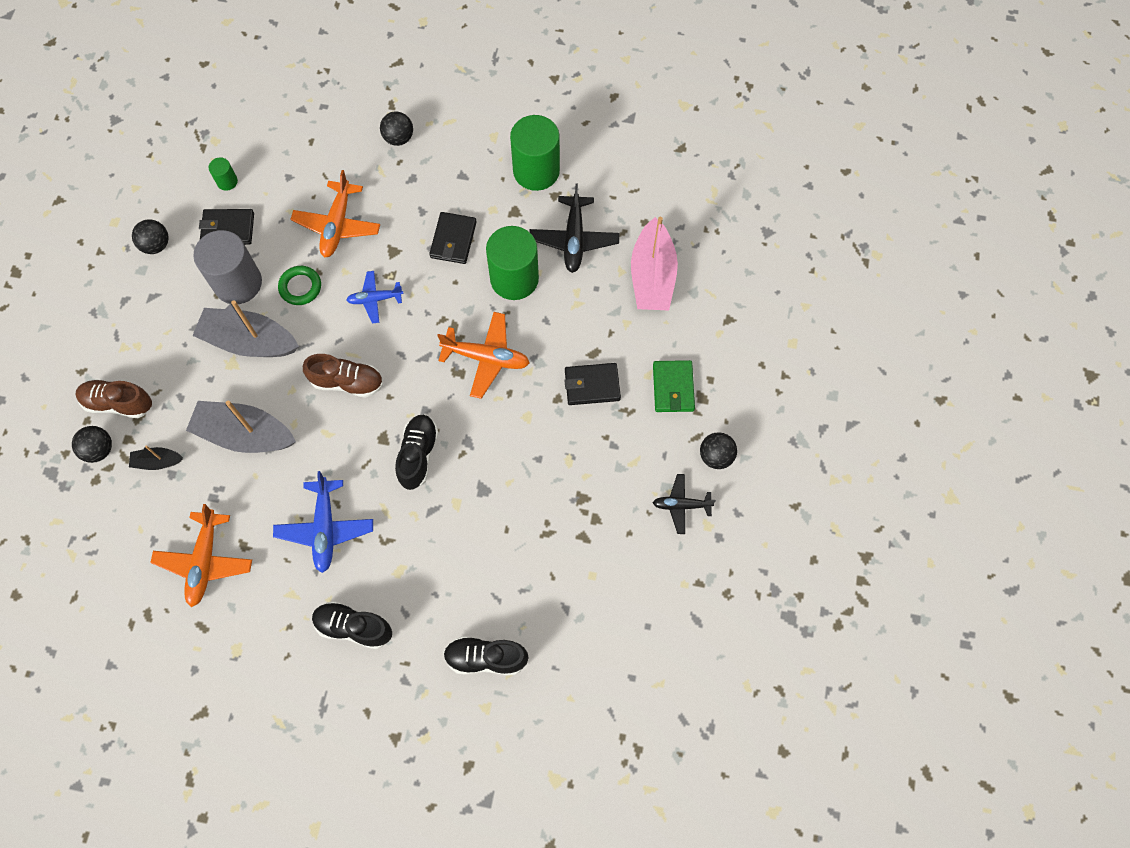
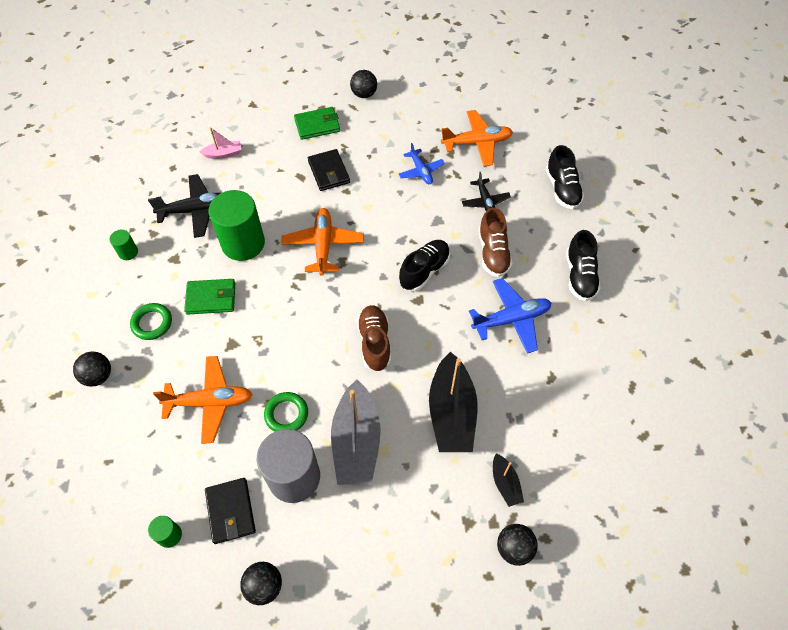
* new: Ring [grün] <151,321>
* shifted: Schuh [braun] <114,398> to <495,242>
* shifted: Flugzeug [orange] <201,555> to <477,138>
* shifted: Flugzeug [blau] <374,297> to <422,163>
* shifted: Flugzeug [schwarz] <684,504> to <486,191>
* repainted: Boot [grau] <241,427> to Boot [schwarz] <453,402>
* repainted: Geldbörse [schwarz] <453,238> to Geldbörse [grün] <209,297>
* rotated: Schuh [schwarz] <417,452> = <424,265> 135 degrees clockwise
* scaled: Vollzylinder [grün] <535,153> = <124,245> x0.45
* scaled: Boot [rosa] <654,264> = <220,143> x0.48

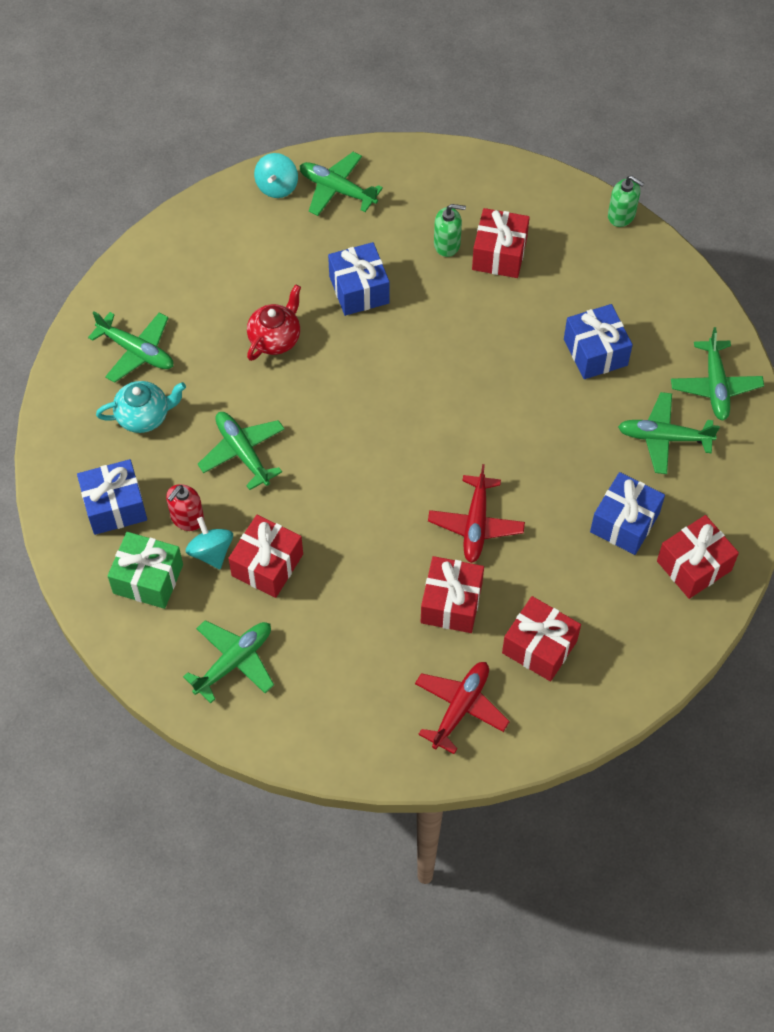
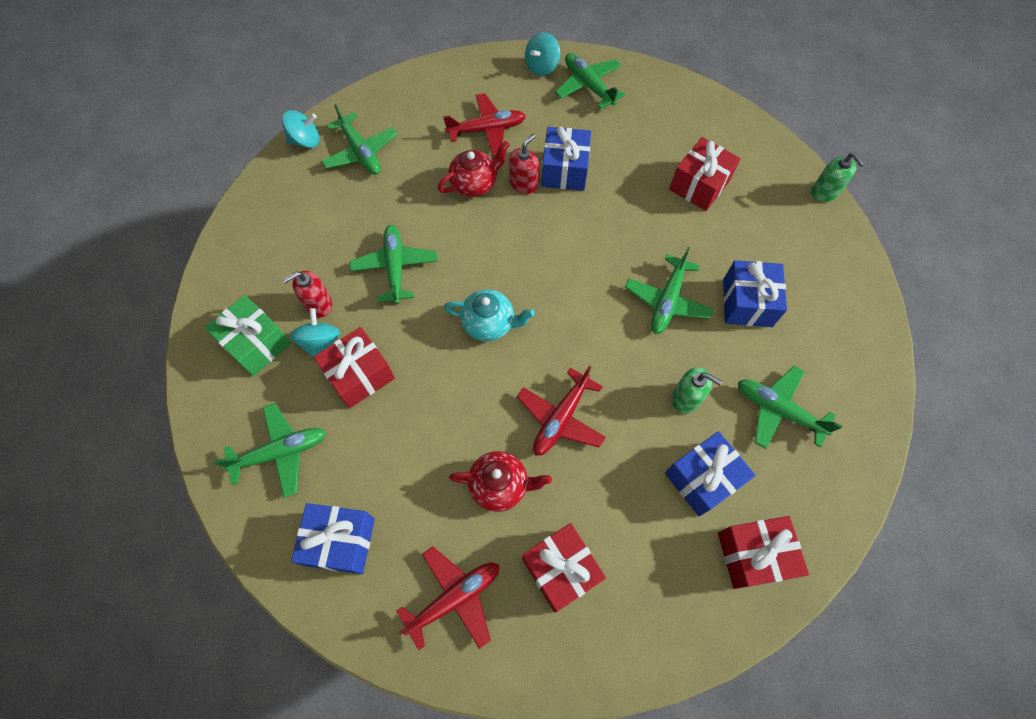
* new: Kreisel [türkis] <301,129>
* new: Flugzeug [rot] <484,124>
* new: Seifenspender [rot] <524,164>
* shifted: Geschenk [blau] <112,497> to <333,538>
* shifted: Teekanne [türkis] <141,407> to <489,315>
* shifted: Seifenspender [grün] <450,230> to <697,390>
* shifted: Flugzeug [grün] <717,374> to <669,290>
* swapped: Geschenk [rot] <452,594> to Teekanne [rot] <500,481>

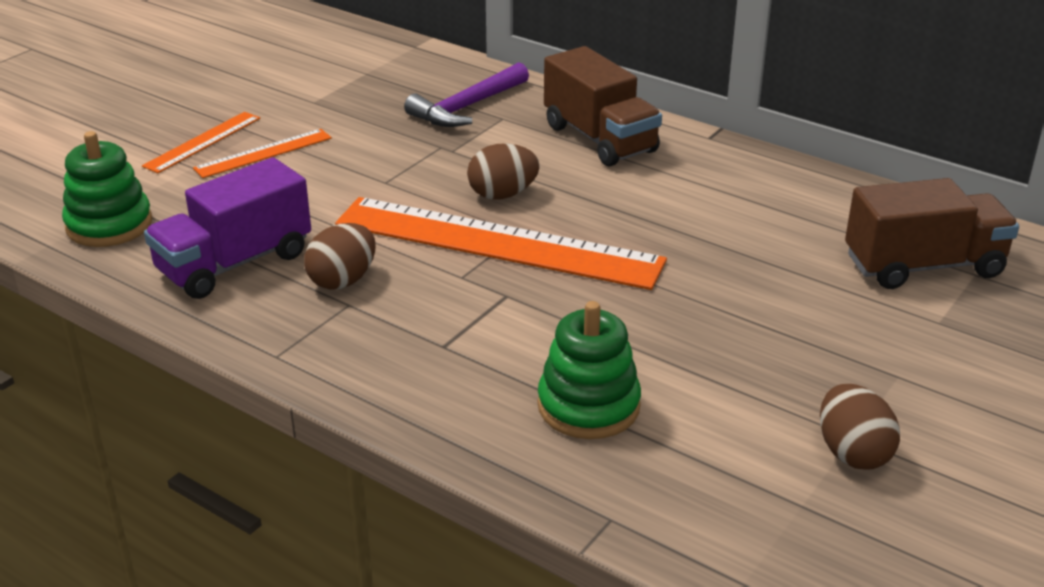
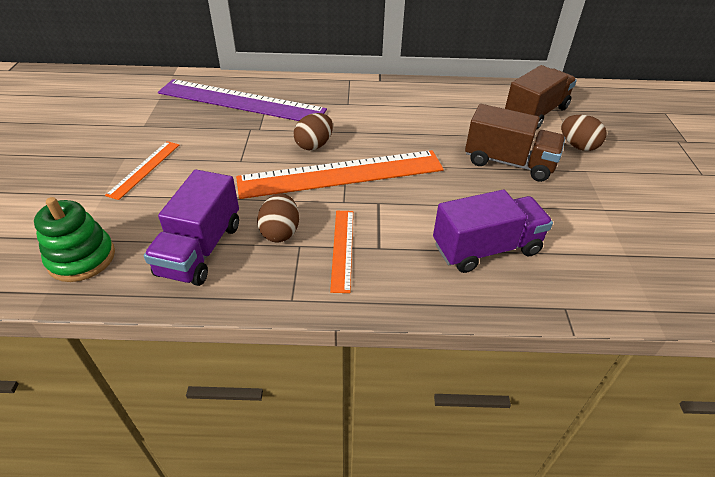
* shifted: Lineal [orange] <201,142> to <341,252>
* shifted: Lastwagen [braun] <603,106> to <515,143>
* shifted: Ei [braun] <860,427> to <584,133>
* swapped: Hammer [lila] <466,94> to Lineal [lila] <242,100>
* swapped: Stapelspielzeug [grün] <589,370> to Lastwagen [lila] <493,231>

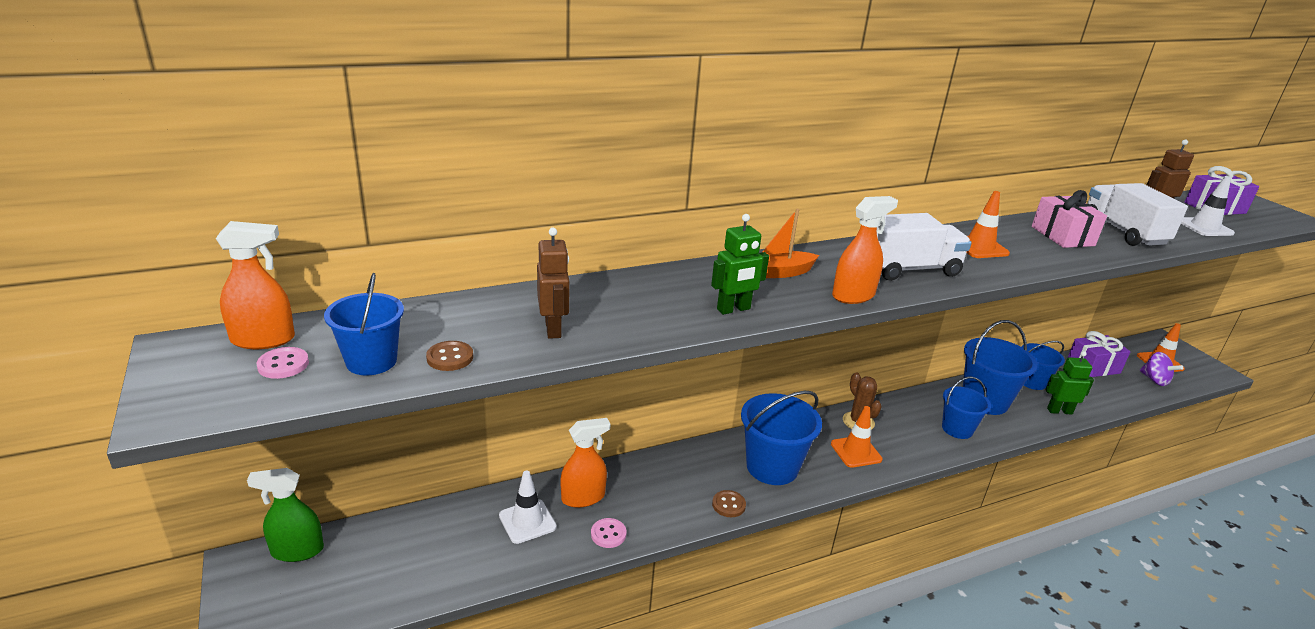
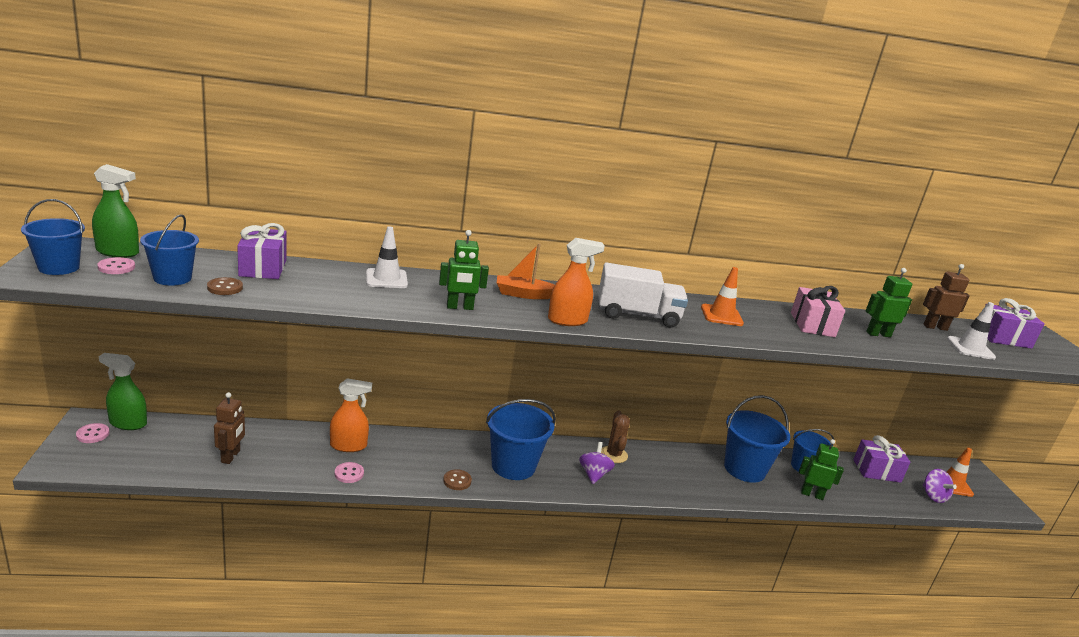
* new: Knopf [rosa] <93,433>
* new: Geschenk [lila] <262,251>
* shifted: Leitkegel [weiß] <527,507> to <387,257>
* shifted: Roboter [braun] <553,283> to <229,428>
* shifted: Eimer [blau] <966,408> to <53,237>
* swapped: Leitkegel [orange] <857,437> to Kreisel [lila] <597,463>
* swapped: Lastwagen [weiß] <1137,214> to Roboter [grün] <889,302>
* repainted: Sprühflasche [orange] <255,285> to Sprühflasche [grün] <115,211>

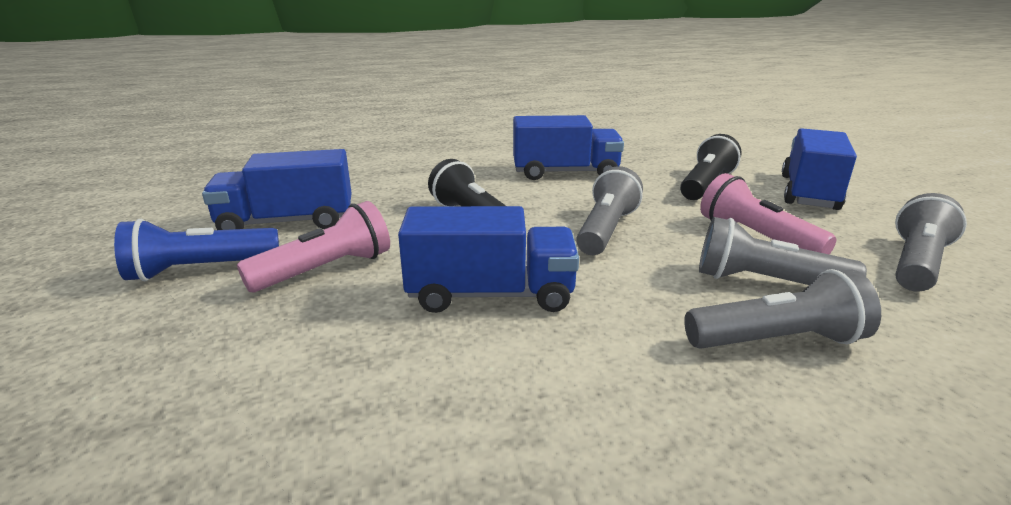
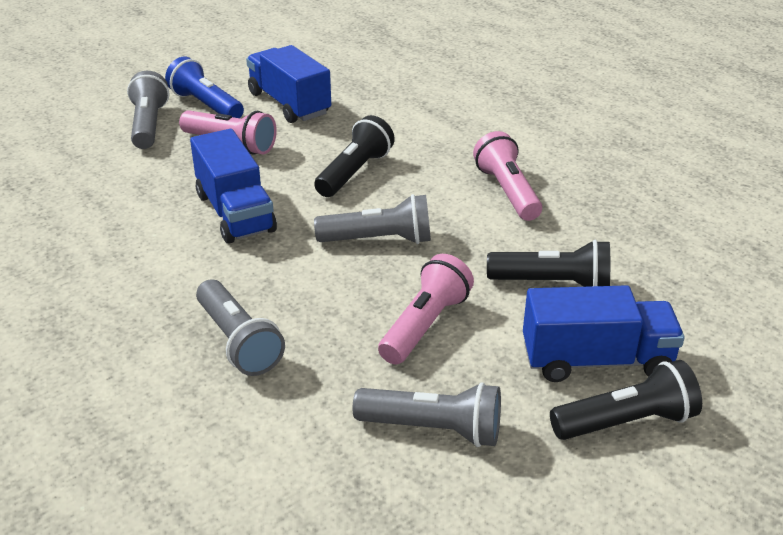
* new: Taschenlampe [schwarz] <626,400>
* shifted: Taschenlampe [grau] <783,251> to <148,110>
* swapped: Lastwagen [blau] <568,147> to Taschenlampe [rosa] <507,176>

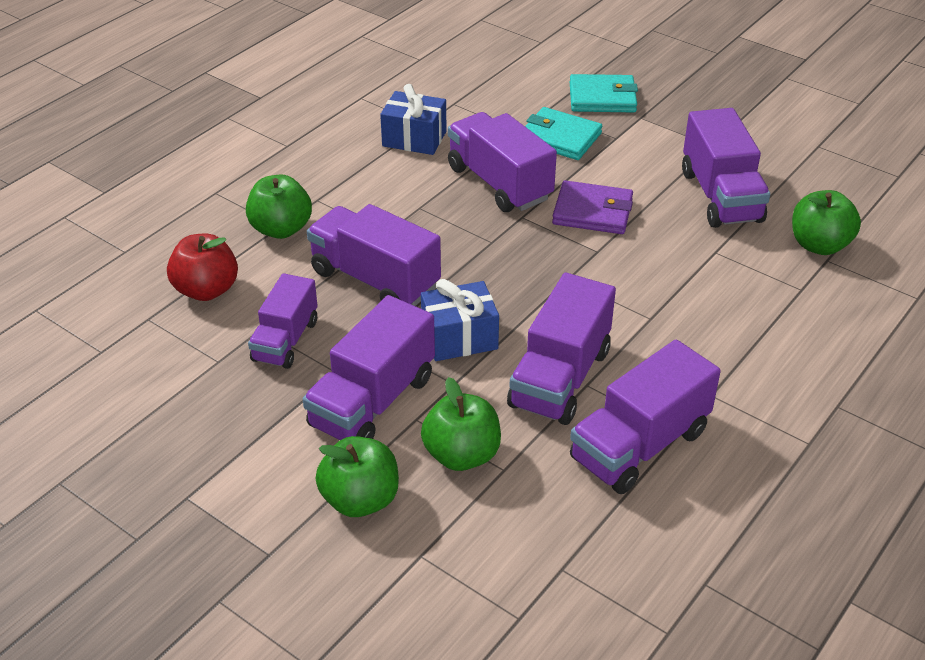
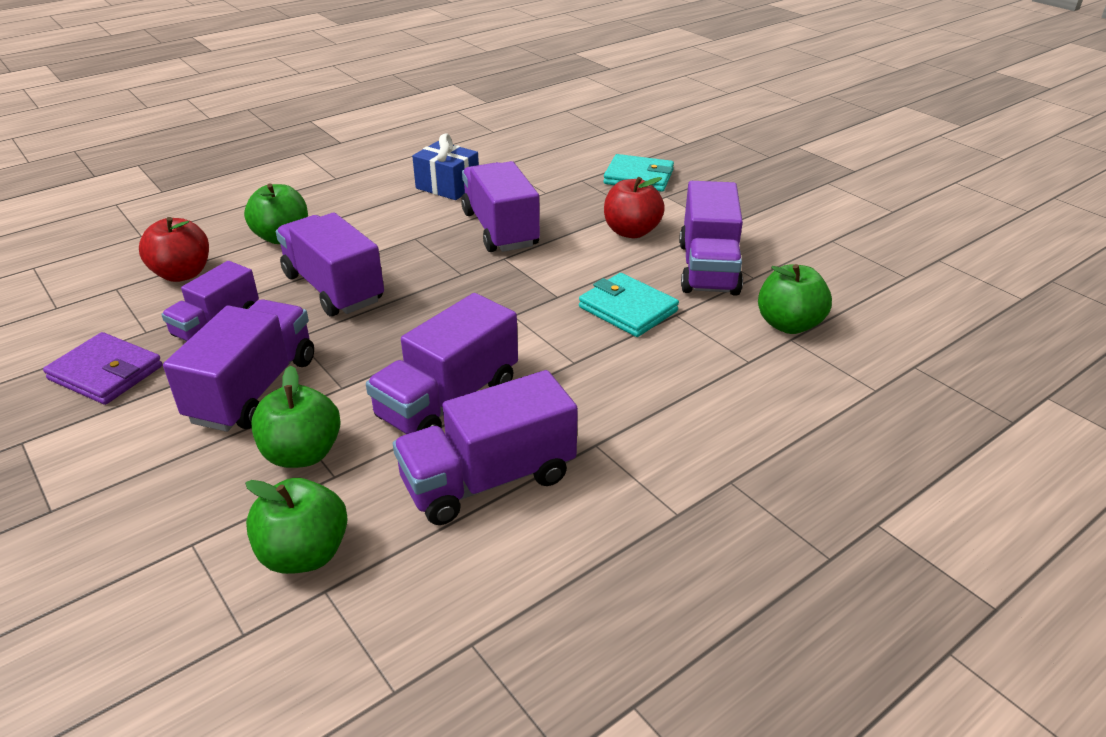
* gone: Geschenk [blau] <460,320>
* new: Apfel [rot] <634,207>
* shifted: Apfel [grün] <357,476> to <296,526>
* shifted: Geldbörse [türkis] <563,133> to <629,305>
* shifted: Geldbörse [lila] <592,207> to <103,368>
* rotated: Lastwagen [lila] <369,367> = <238,365> 150 degrees clockwise

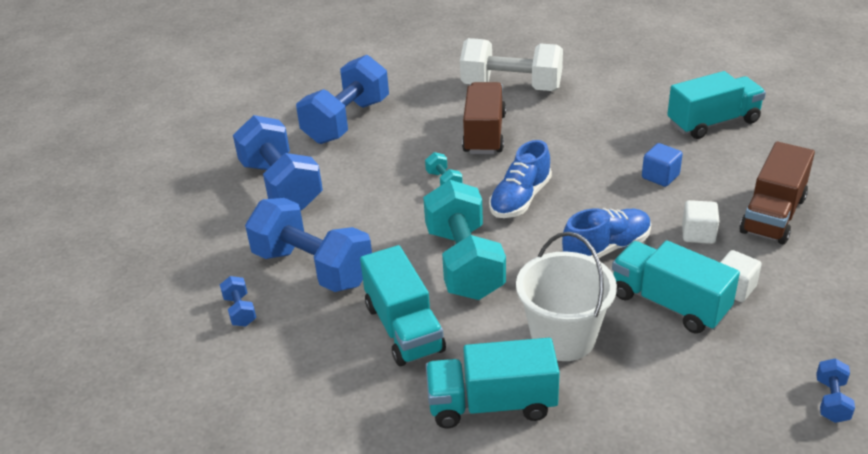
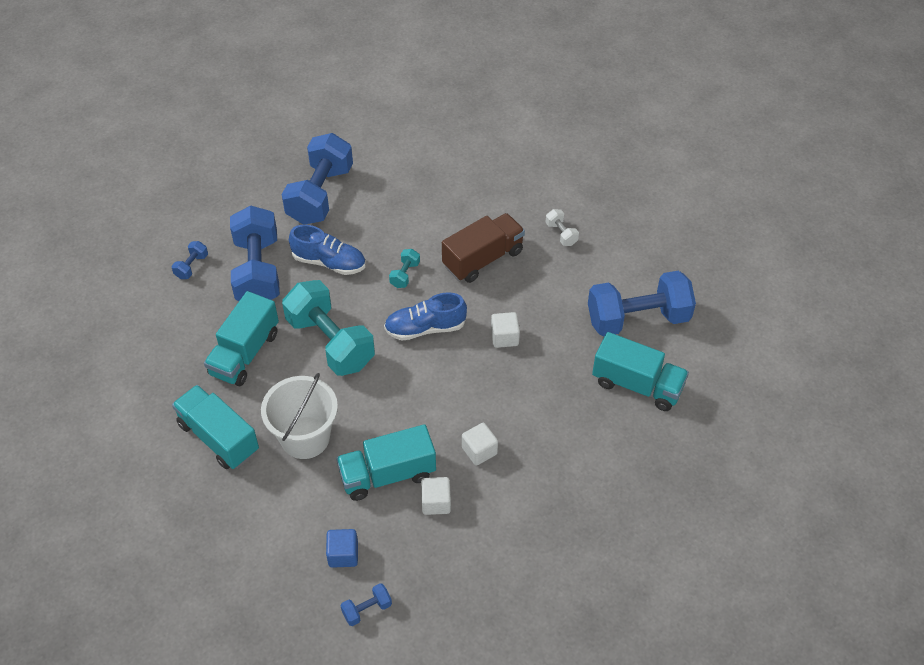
* gone: Lastwagen [braun] <777,193>
* new: Kubus [weiß] <505,330>
* shifted: Hantel [blau] <342,99> to <642,304>
* shifted: Schuh [blau] <606,233> to <327,250>
* shifted: Kubus [blau] <662,165> to <342,548>
* rotated: Hantel [türkis] <464,240> = <328,328> 75 degrees counterclockwise
* rotated: Lastwagen [türkis] <676,287> = <386,462> 105 degrees counterclockwise
* scaled: Hantel [weiß] <511,64> = <562,227> x0.41

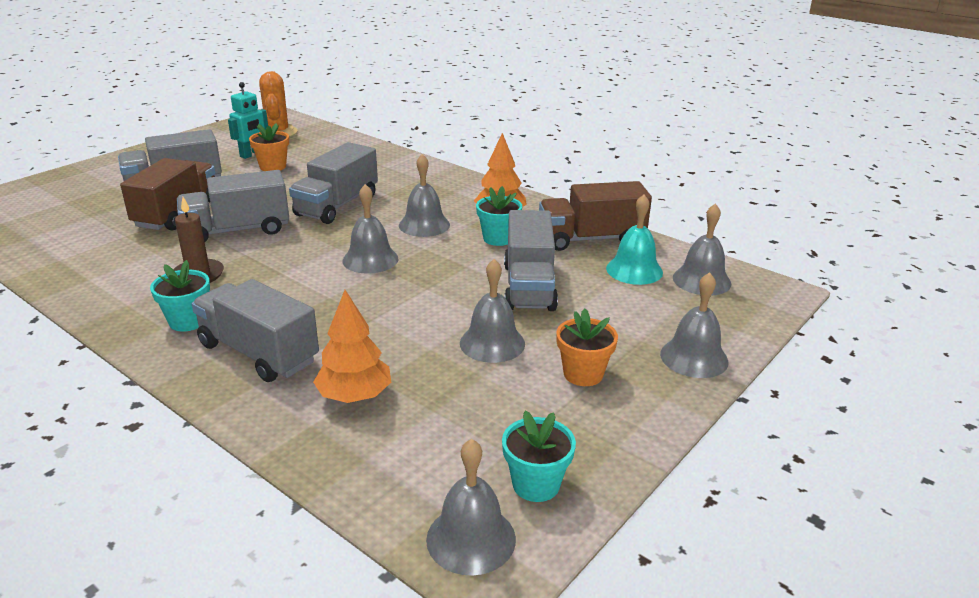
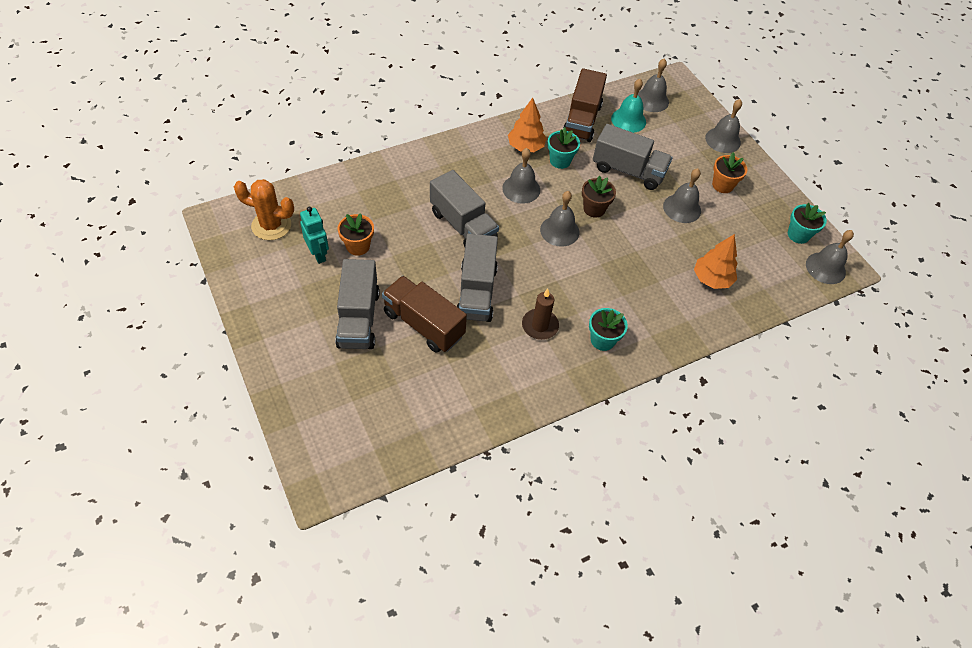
* gone: Lastwagen [grau] <255,330>
* new: Blumentopf [braun] <599,196>

